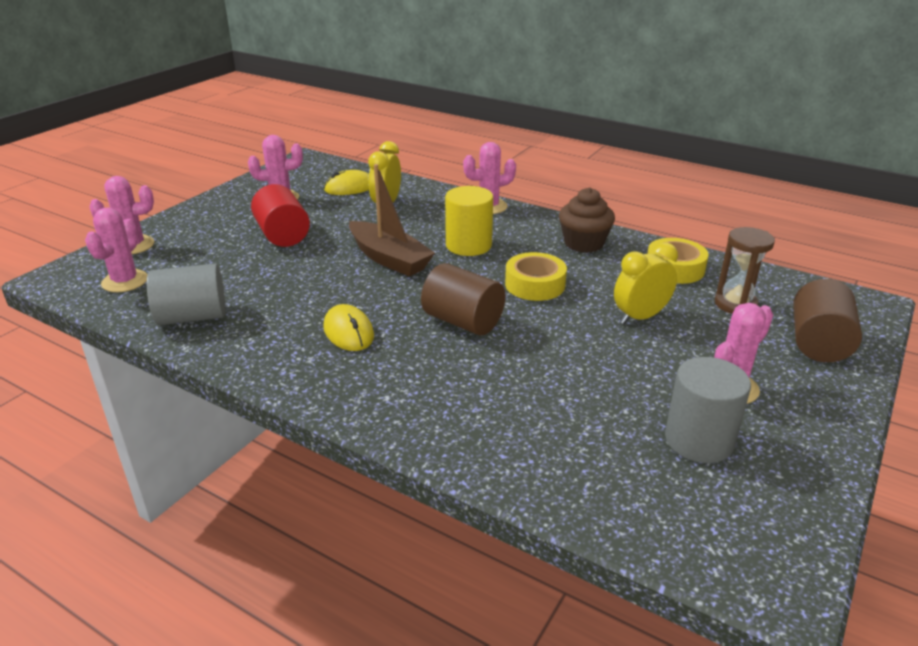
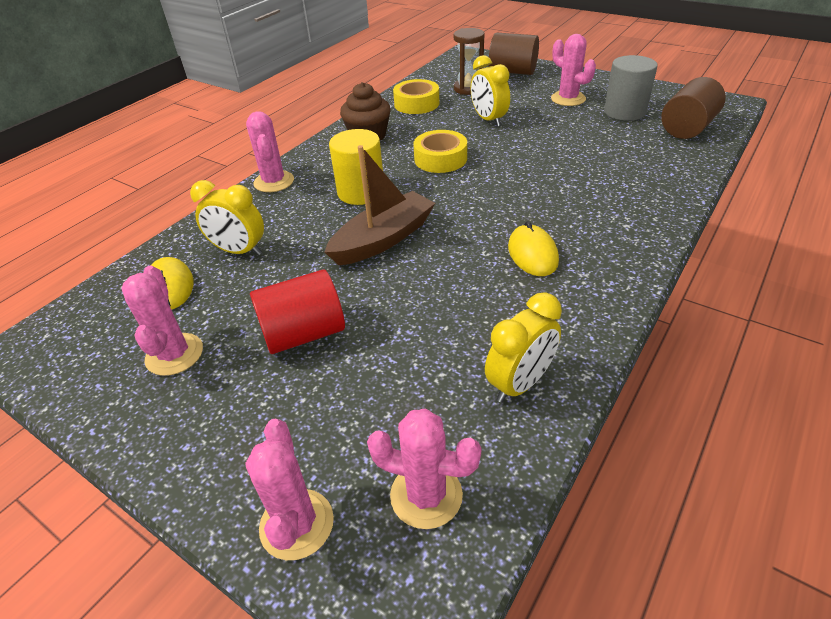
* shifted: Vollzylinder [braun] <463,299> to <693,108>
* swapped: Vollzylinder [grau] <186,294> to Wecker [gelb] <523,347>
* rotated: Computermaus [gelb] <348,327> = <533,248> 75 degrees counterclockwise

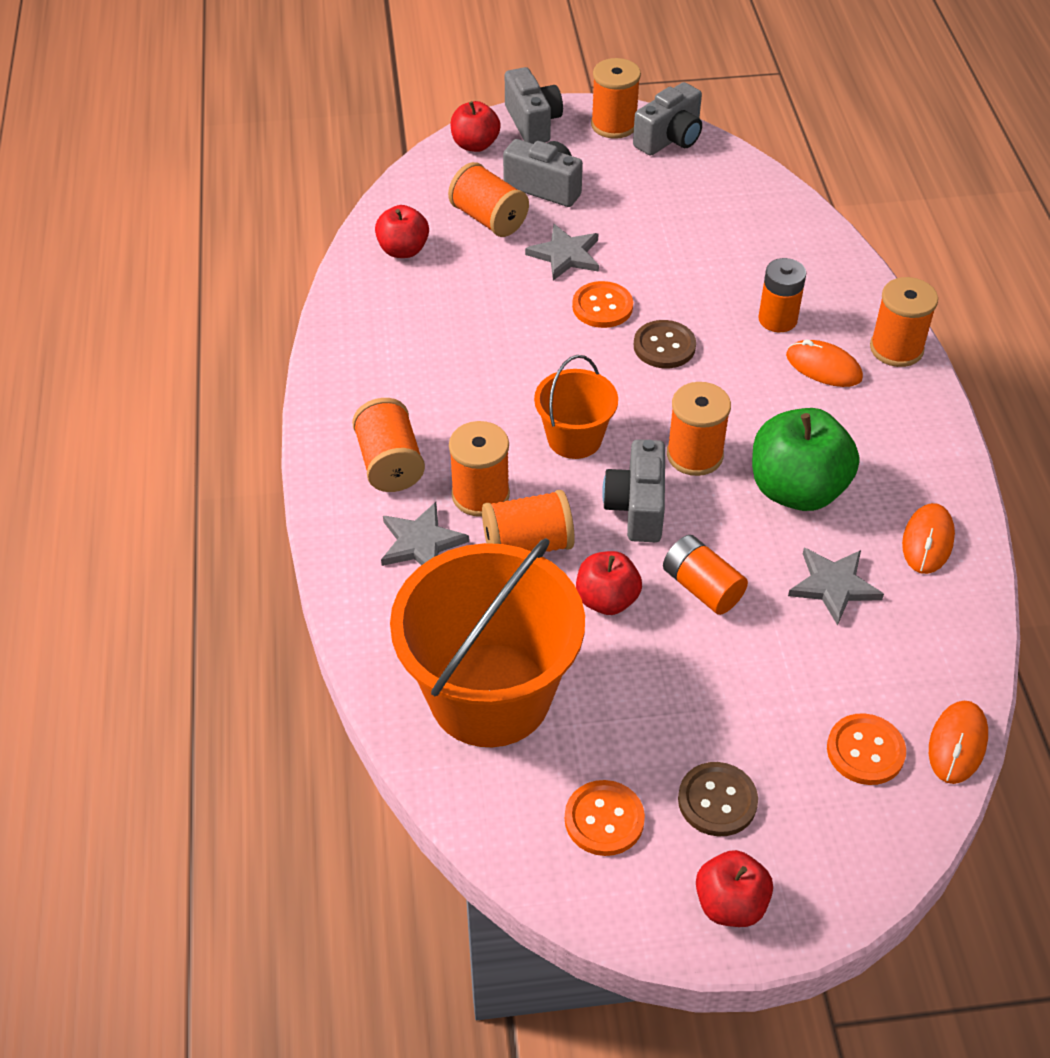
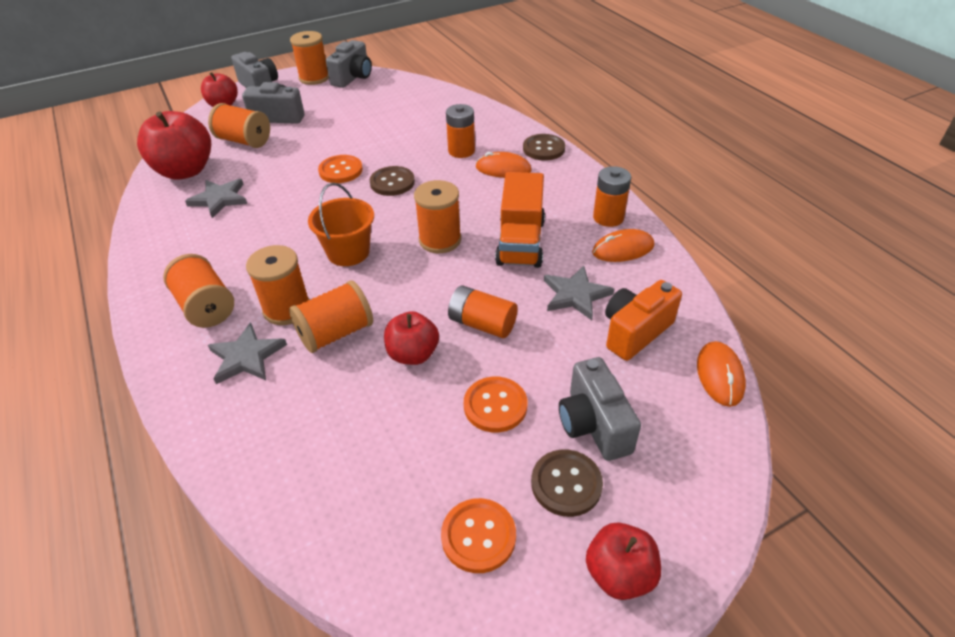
* gone: Eimer [orange] <487,642>
* new: Batterie [orange] <612,196>
* new: Kamera [orange] <643,320>
* shifted: Stern [grau] <562,252> to <216,198>
* shifted: Kamera [grau] <633,490> to <600,409>
* shifted: Knopf [orange] <866,749> to <496,405>
* swapped: Apfel [grün] <805,459> to Lastwagen [orange] <520,220>
* swapped: Garnrolle [orange] <904,322> to Knopf [braun] <544,147>
* rotated: Computermaus [orange] <928,538> = <623,245> 75 degrees clockwise
* scaled: Apfel [rot] <402,231> = <174,145> x1.69

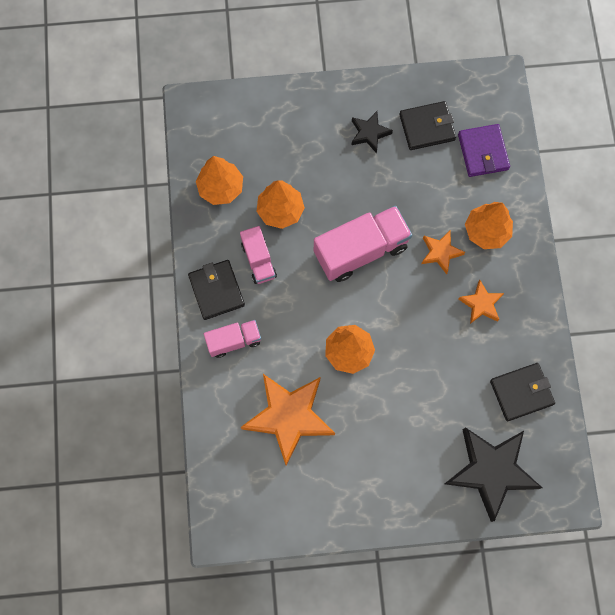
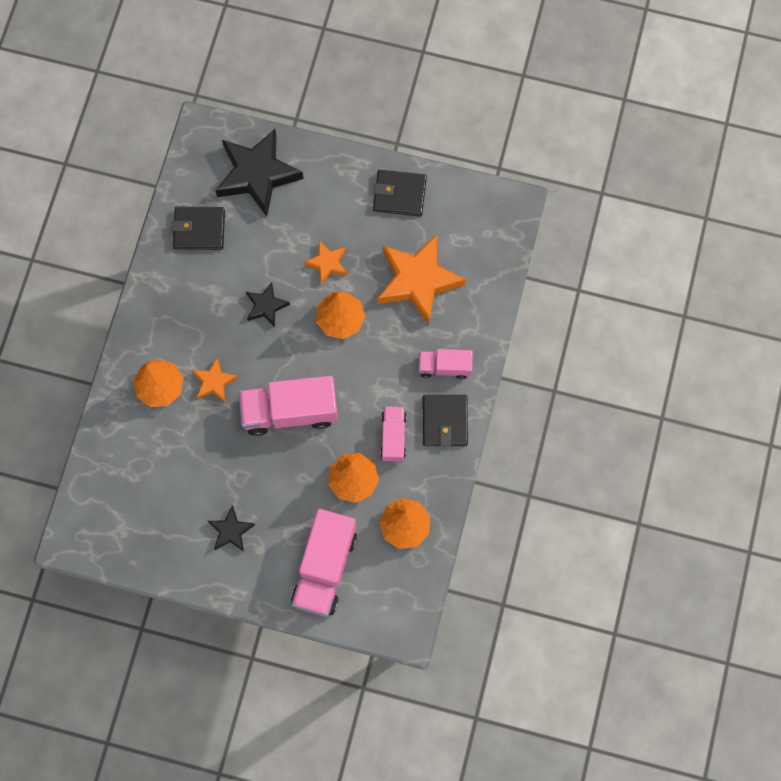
* gone: Geldbörse [lila] <484,150>
* new: Stern [schwarz] <268,304>
* new: Lastwagen [rosa] <324,563>
* shifted: Geldbörse [schwarz] <427,125> to <400,193>
* shifted: Stern [orange] <481,302> to <325,262>

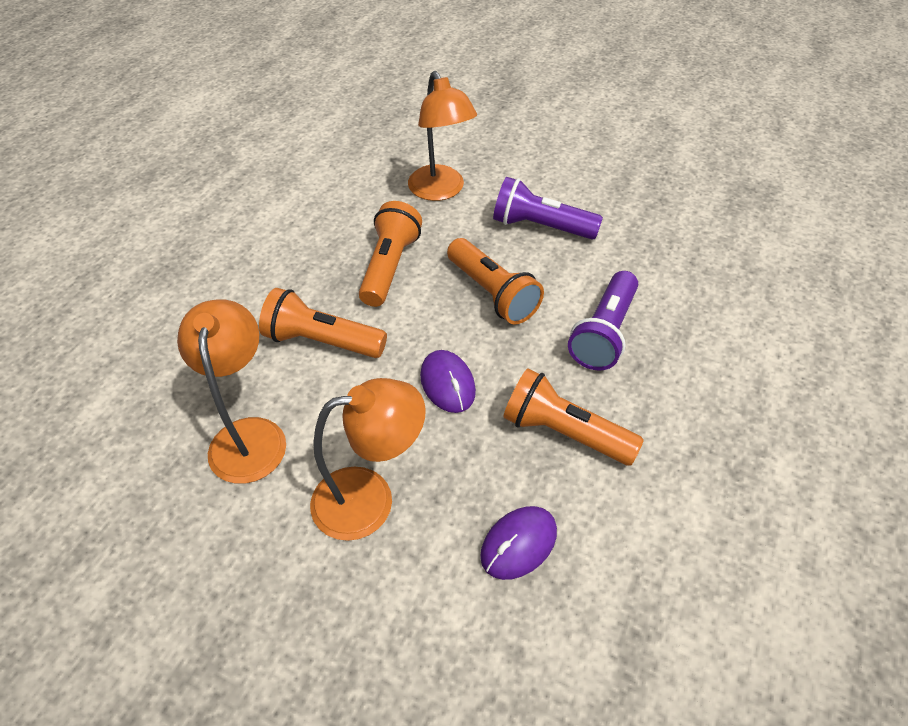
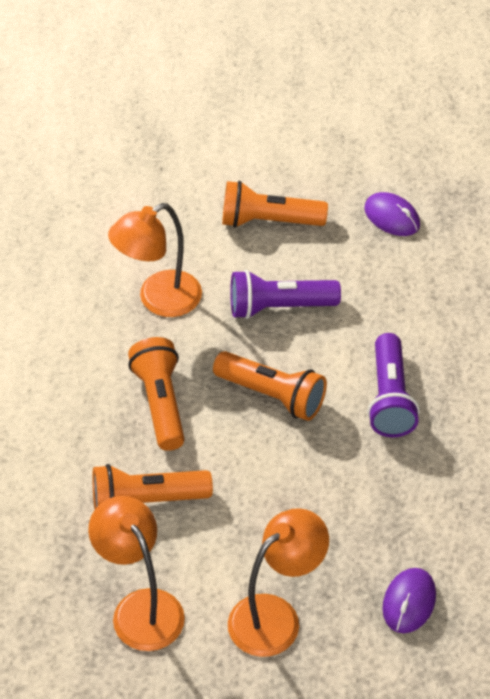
* shifted: Computermaus [lila] <448,381> to <392,214>
* shifted: Taschenlampe [orange] <573,416> to <275,204>
* rotated: Lampe [orange] <442,136> = <155,260> 105 degrees clockwise

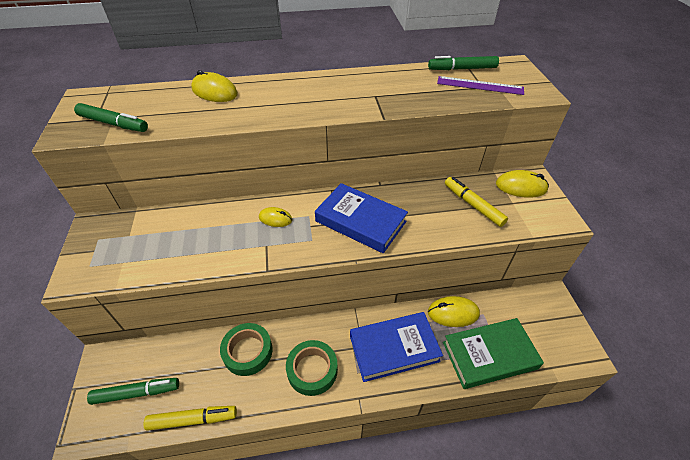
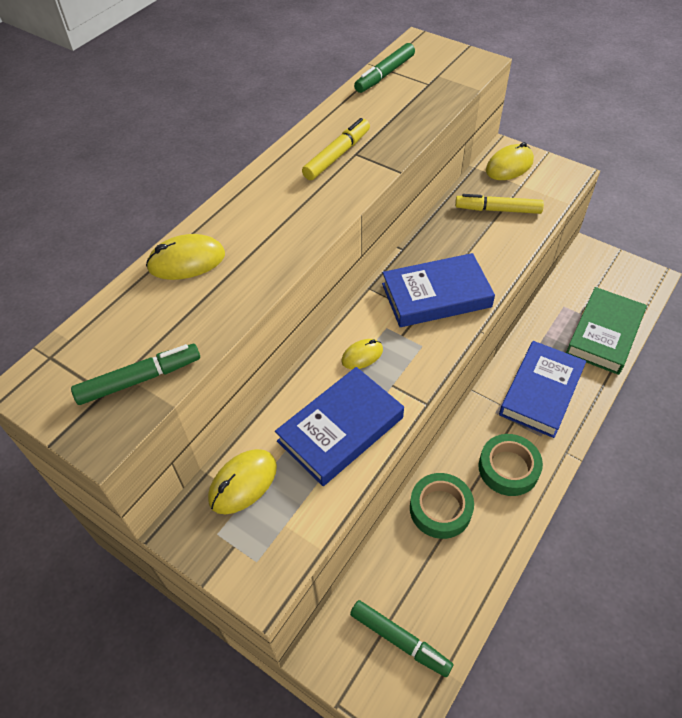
* gone: Lineal [lila] <480,85>
* new: Buch [blau] <339,426>
* shifted: Filzstift [gelb] <190,418> to <336,149>
* shifted: Computermaus [gelb] <454,311> to <242,481>
* rotated: Filzstift [grün] <133,391> = <402,638> 90 degrees clockwise

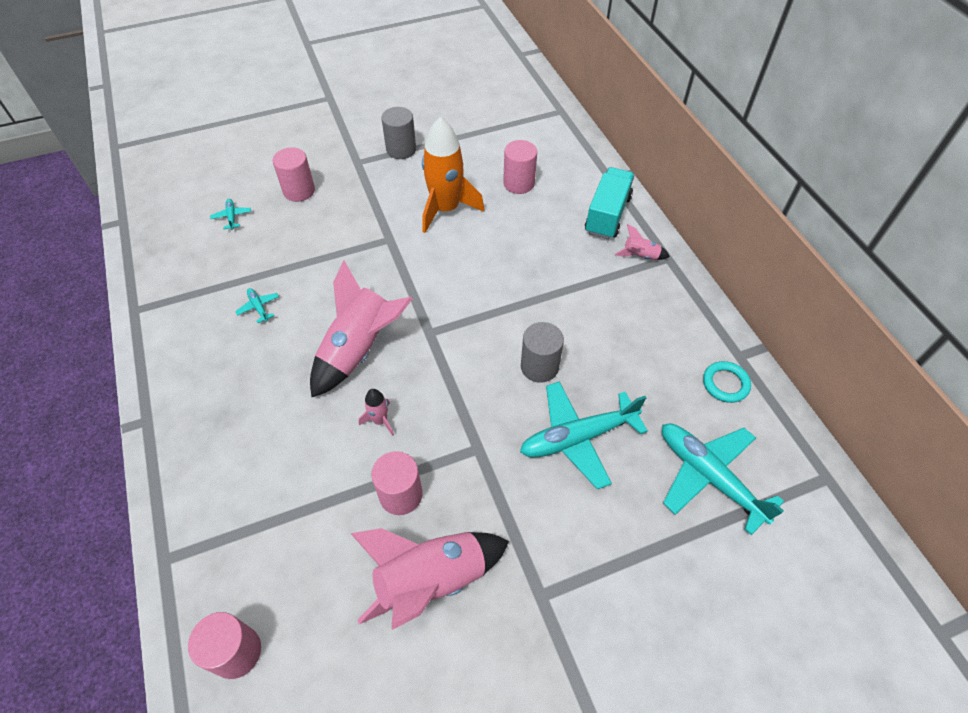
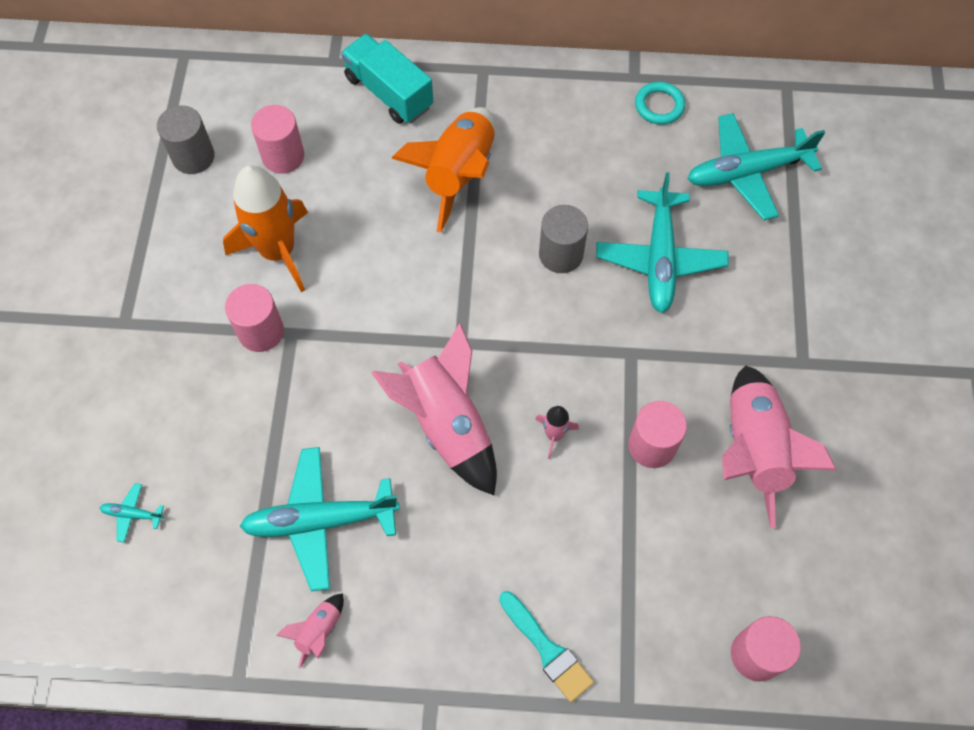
* new: Rakete [orange] <443,170>
* new: Pinsel [türkis] <546,646>
* shifted: Vollzylinder [rosa] <294,174> to <254,318>
* shifted: Vollzylinder [grau] <398,133> to <186,139>
* shifted: Rakete [rosa] <642,242> to <310,630>
* scaled: Flugzeug [türkis] <257,305> = <320,519> x2.40

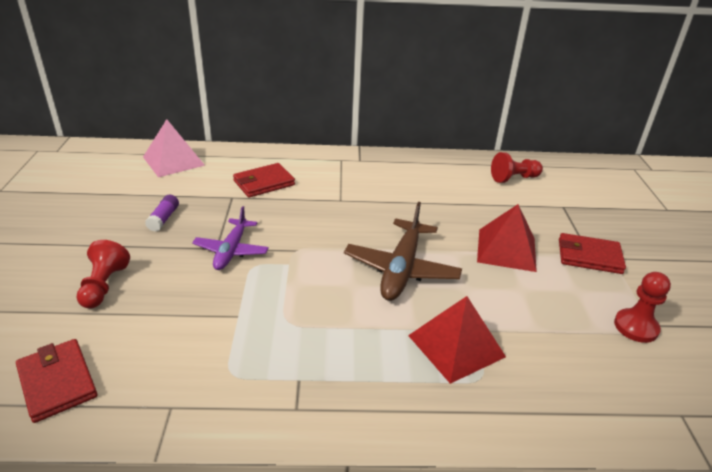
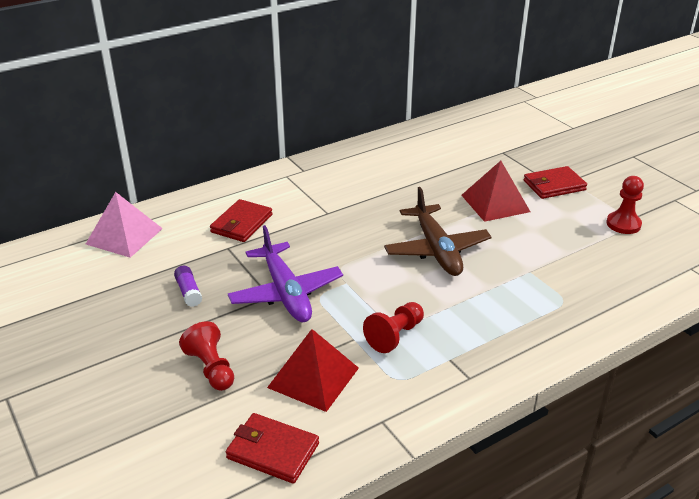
* shifted: Pyramide [rot] <457,340> to <313,370>
* shifted: Bauer [rot] <517,167> to <393,327>
* scaled: Flugzeug [lila] <230,238> = <285,273> x1.52

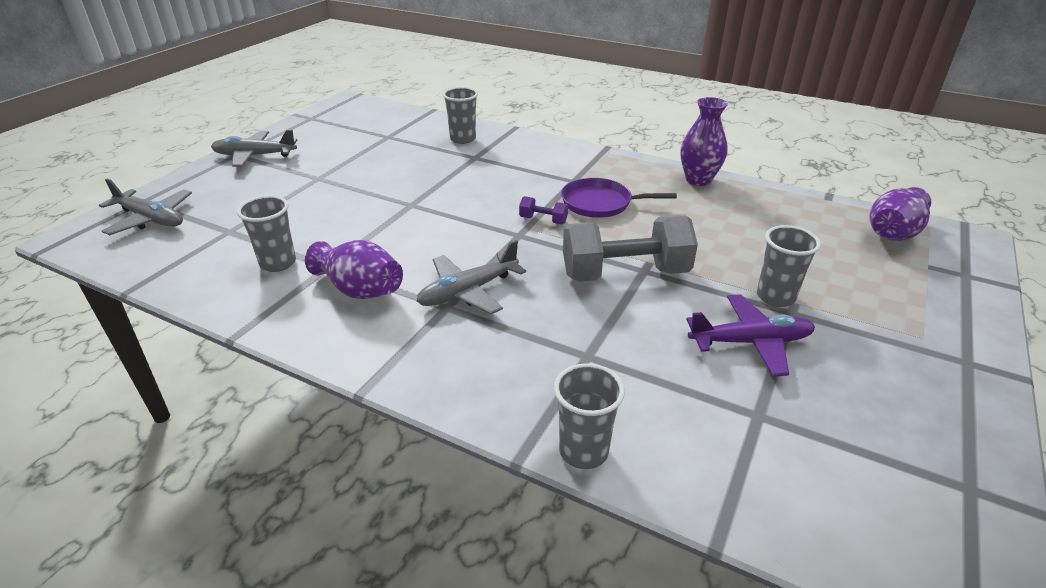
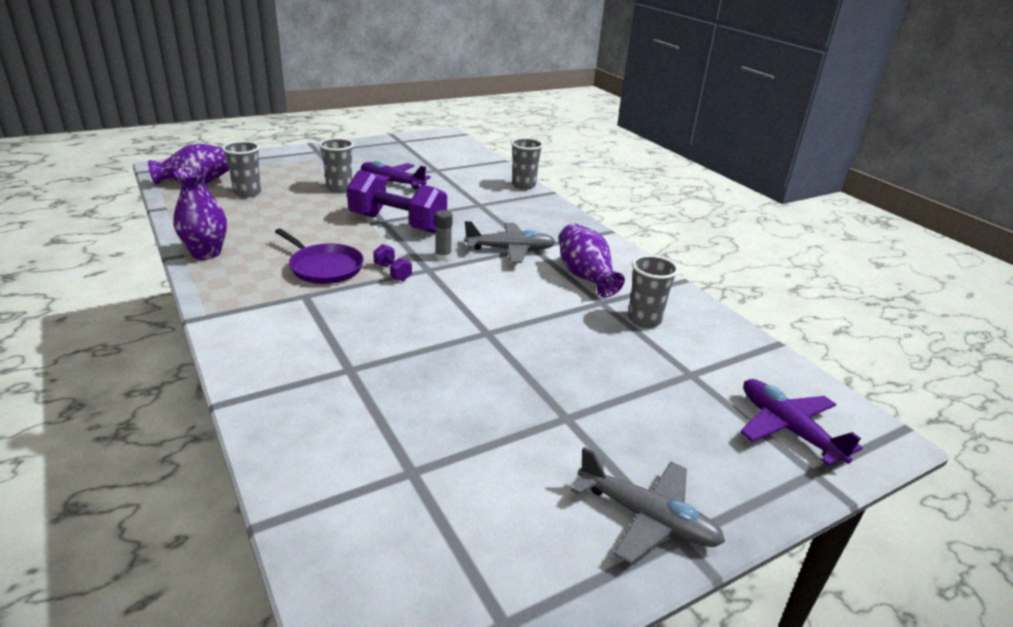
* new: Klebestift [grau] <444,235>
* shifted: Becher [grau] <460,115> to <241,169>
* repainted: Flugzeug [grau] <145,207> to Flugzeug [lila] <801,422>
* repainted: Hantel [grau] <630,249> to Hantel [lila] <397,201>

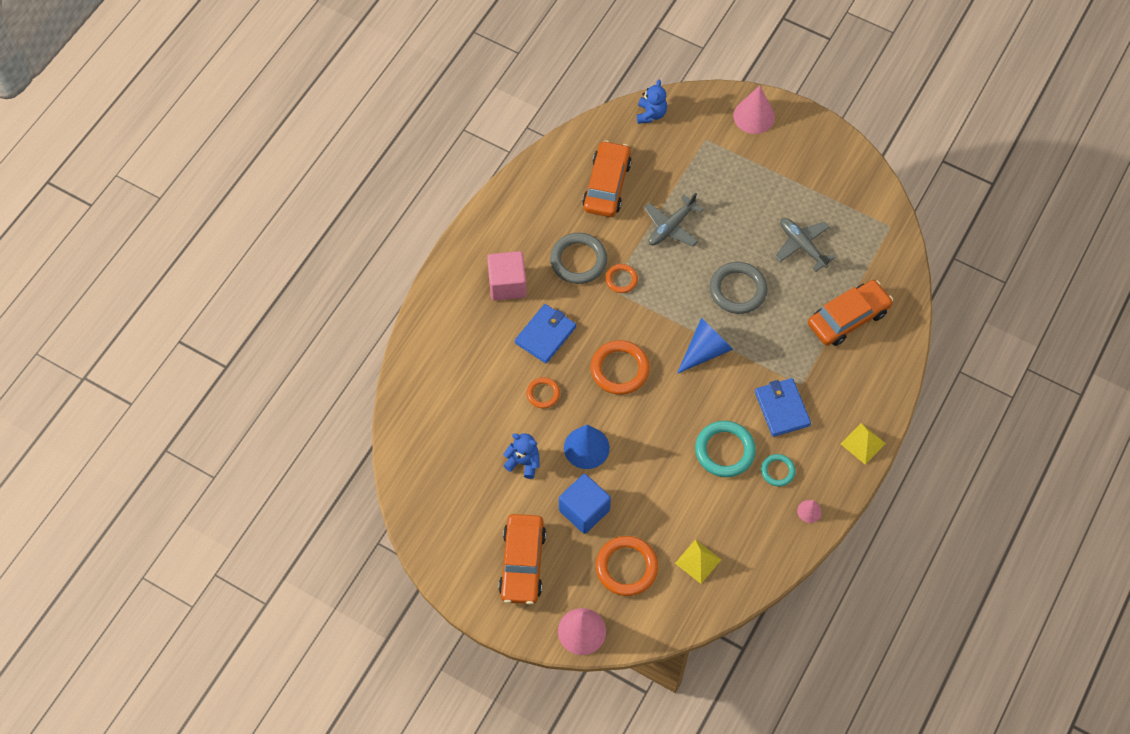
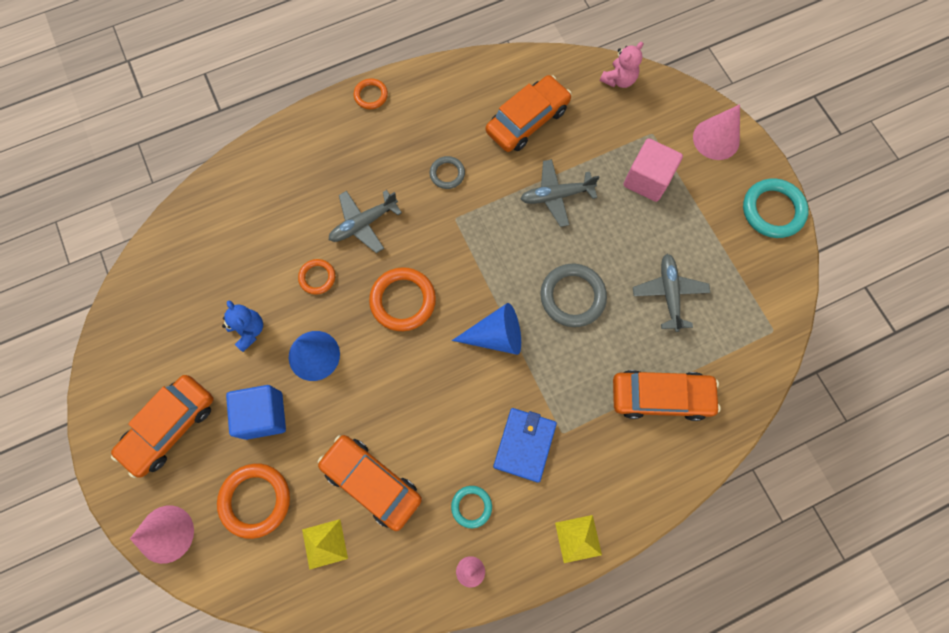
* new: Auto [orange] <370,483>
* shifted: Kubus [rosa] <507,275> to <653,170>
* shifted: Ring [orange] <621,278> to <371,93>
* shifted: Ring [türkis] <725,449> to <776,208>
* swapped: Geldbörse [blau] <545,334> to Flugzeug [grau] <365,221>
* repainted: Teddybär [blau] <652,102> to Teddybär [rosa] <621,65>
* scaled: Ring [grau] <578,258> = <447,172> x0.57

